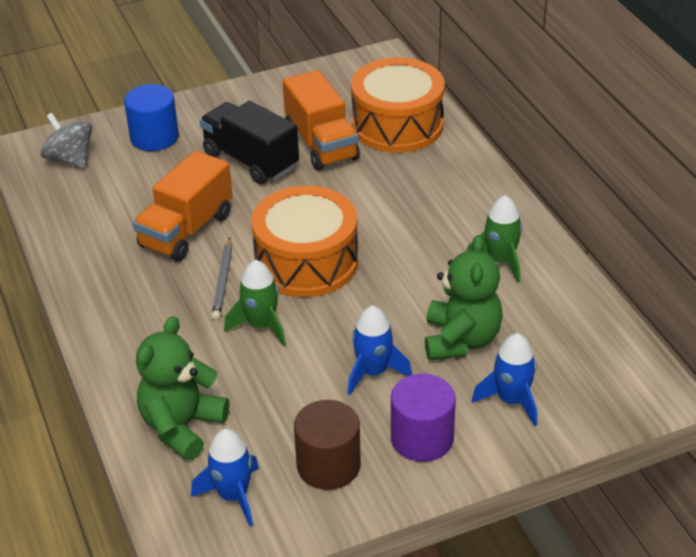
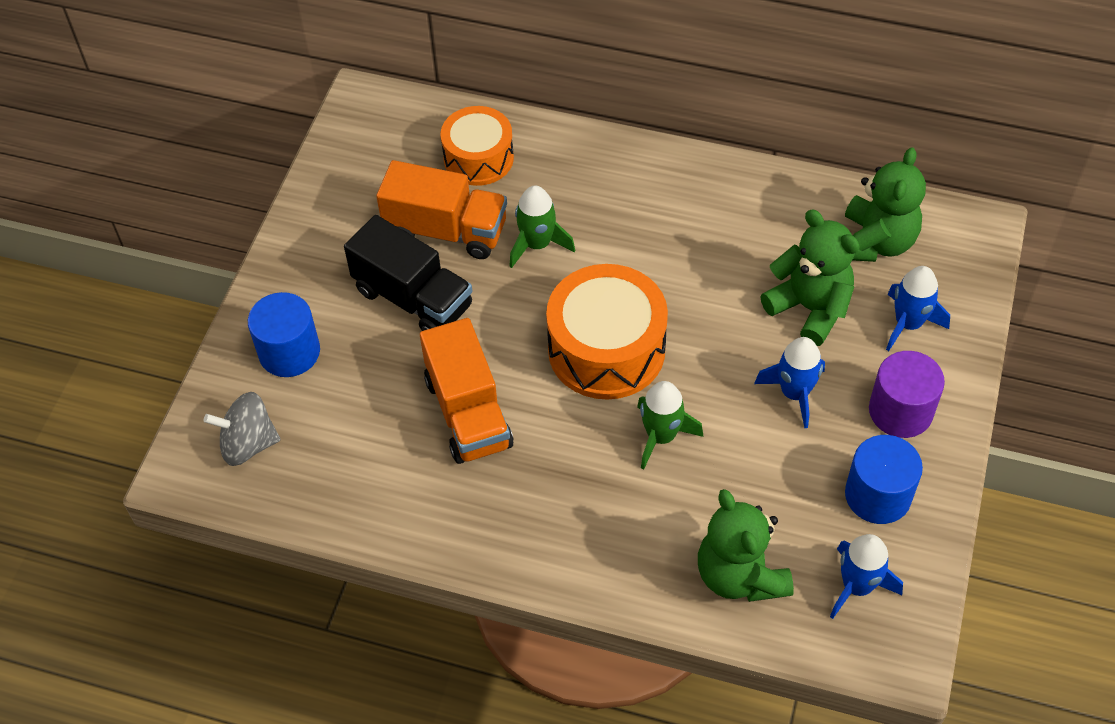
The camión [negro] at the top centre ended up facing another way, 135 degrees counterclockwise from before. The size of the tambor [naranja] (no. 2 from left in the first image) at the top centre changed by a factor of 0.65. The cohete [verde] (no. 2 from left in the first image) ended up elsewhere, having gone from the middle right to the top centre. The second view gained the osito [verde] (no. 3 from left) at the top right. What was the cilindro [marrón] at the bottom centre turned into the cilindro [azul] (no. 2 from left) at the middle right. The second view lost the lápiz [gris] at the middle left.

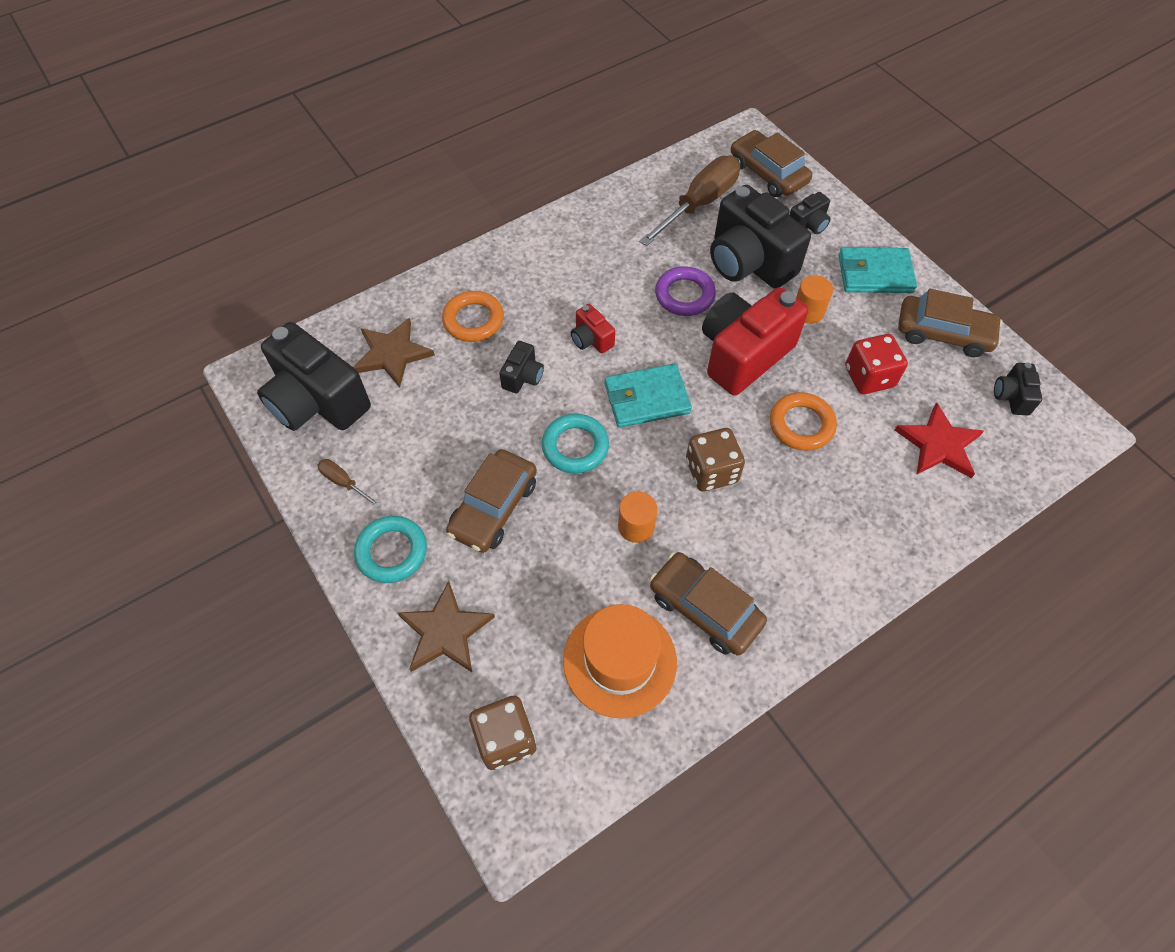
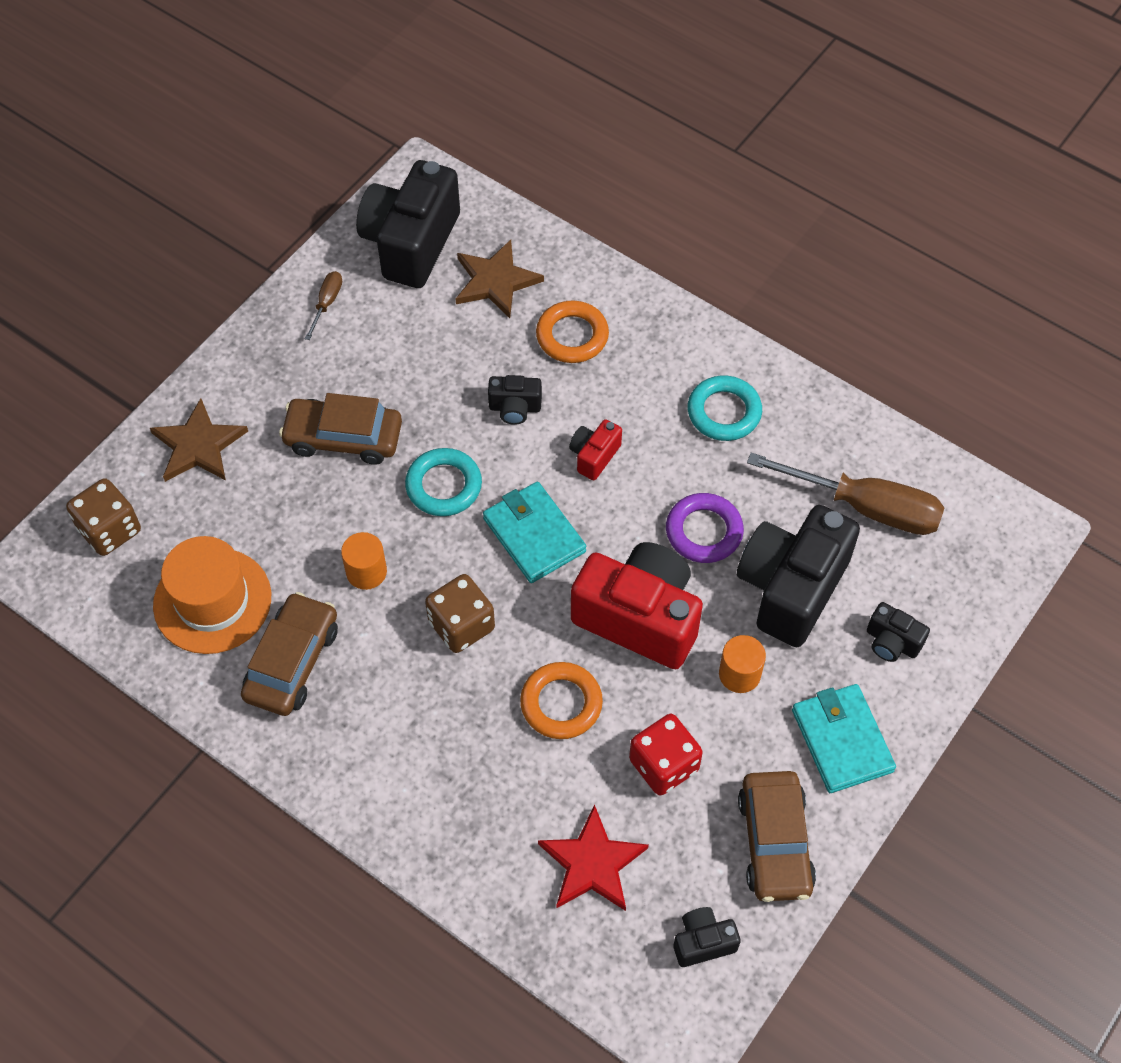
The anillo [turquesa] (no. 1 from left in the first image) ended up elsewhere, having gone from the middle left to the centre. The second view lost the coche [marrón] (no. 3 from left) at the top centre.

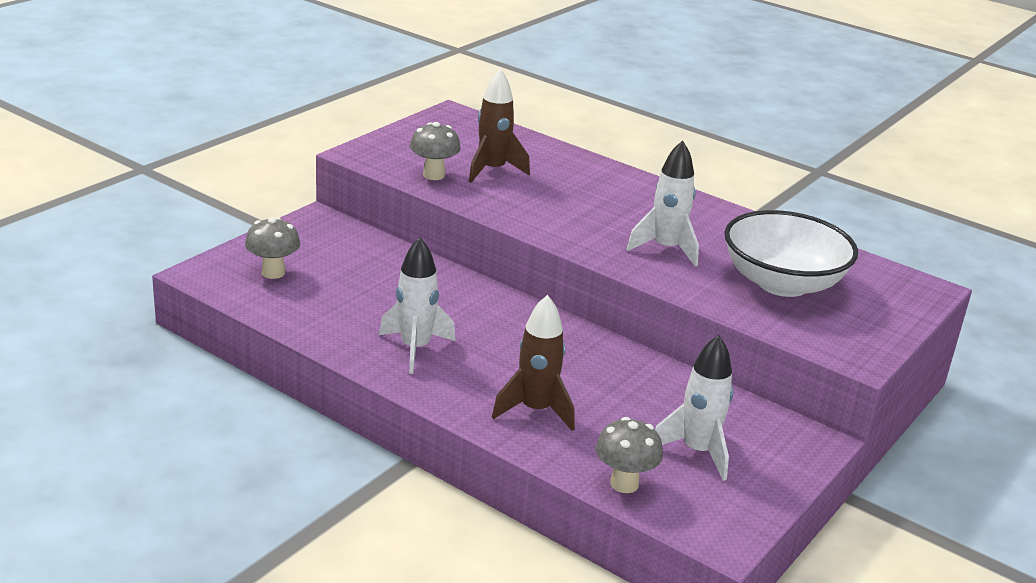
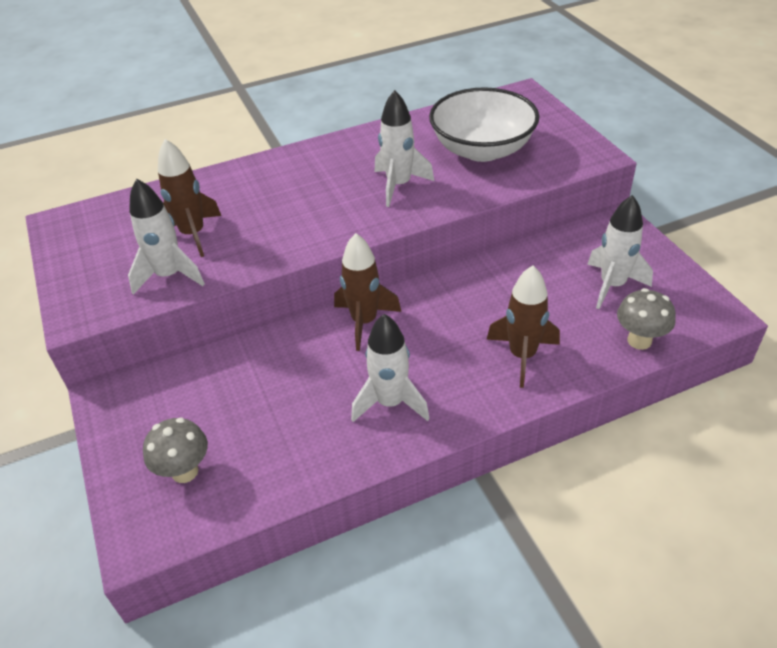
Where the seta [gris] (no. 2 from left) stood at the top centre, the cohete [blanco] (no. 1 from left) came to stand at the middle left. The second view gained the cohete [marrón] (no. 2 from left) at the centre.

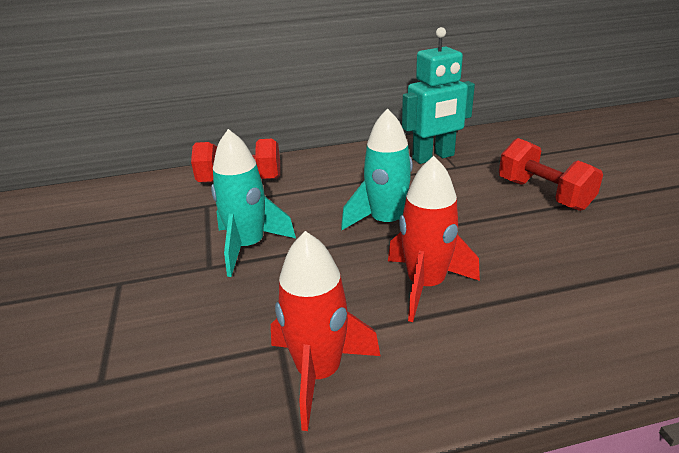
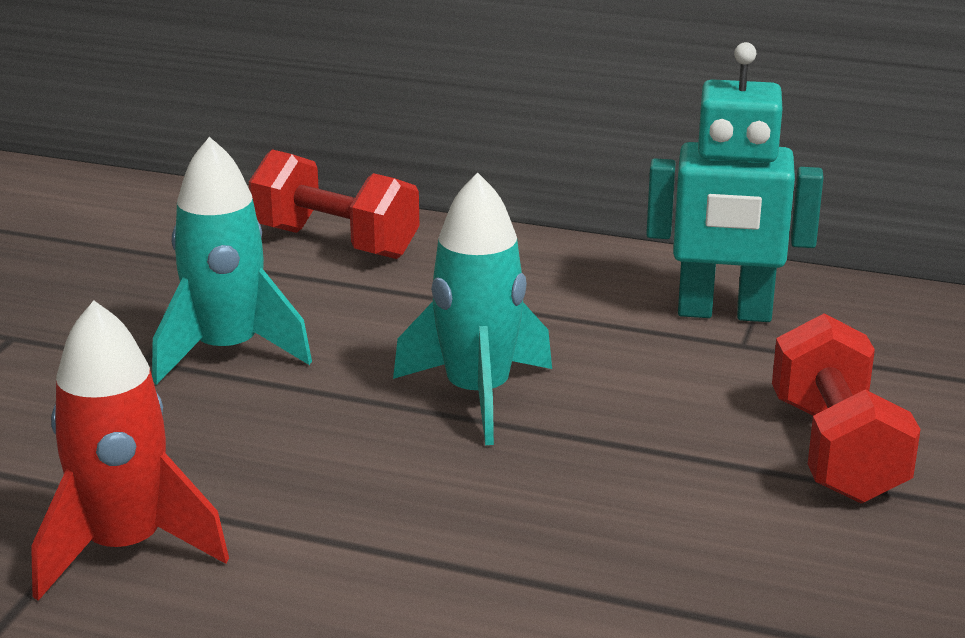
The second view lost the cohete [rojo] (no. 2 from left) at the centre.

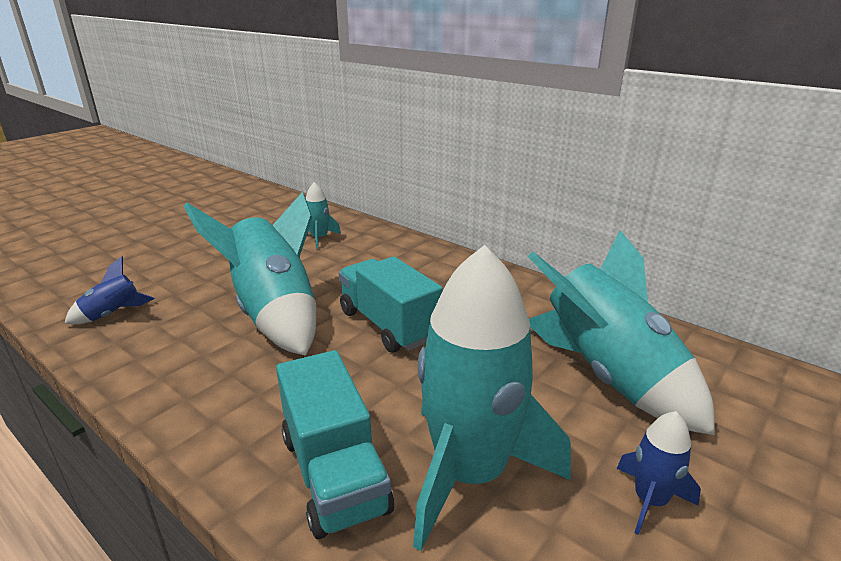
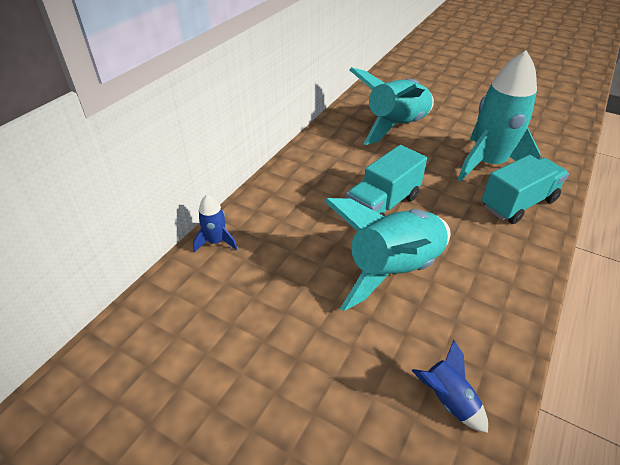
The cohete [azul] (no. 2 from left in the first image) ended up elsewhere, having gone from the bottom right to the centre. The second view lost the cohete [turquesa] (no. 2 from left) at the centre.

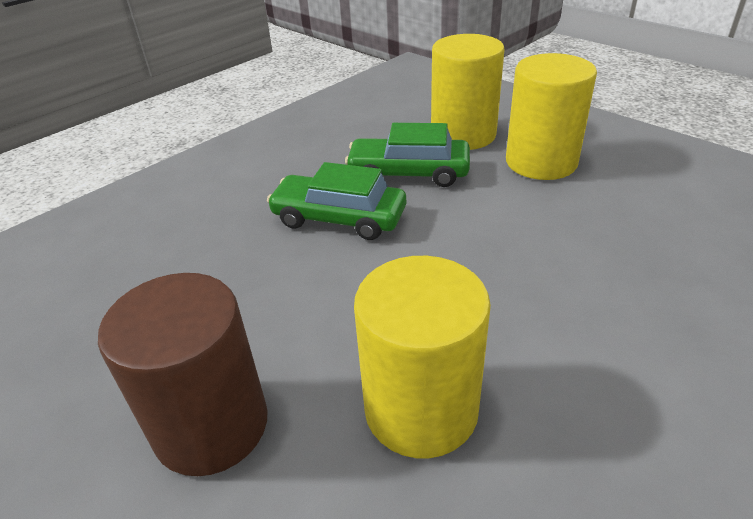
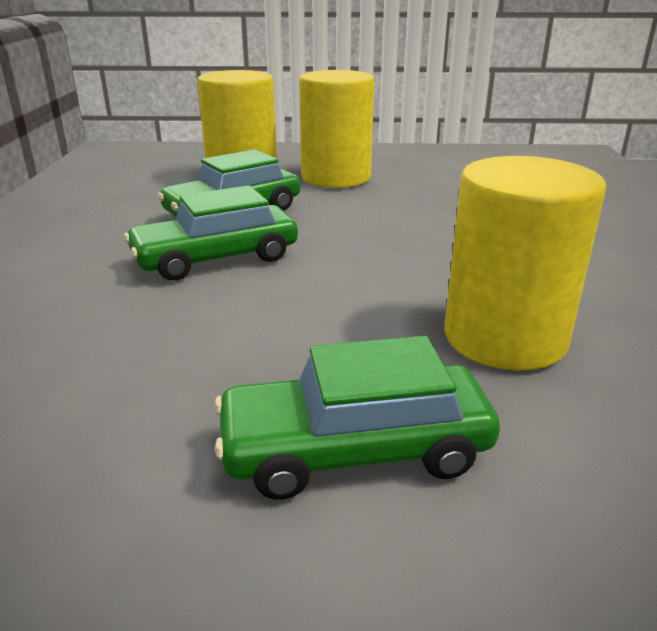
Where the cilindro [marrón] stood at the bottom left, the coche [verde] (no. 3 from left) came to stand at the centre.

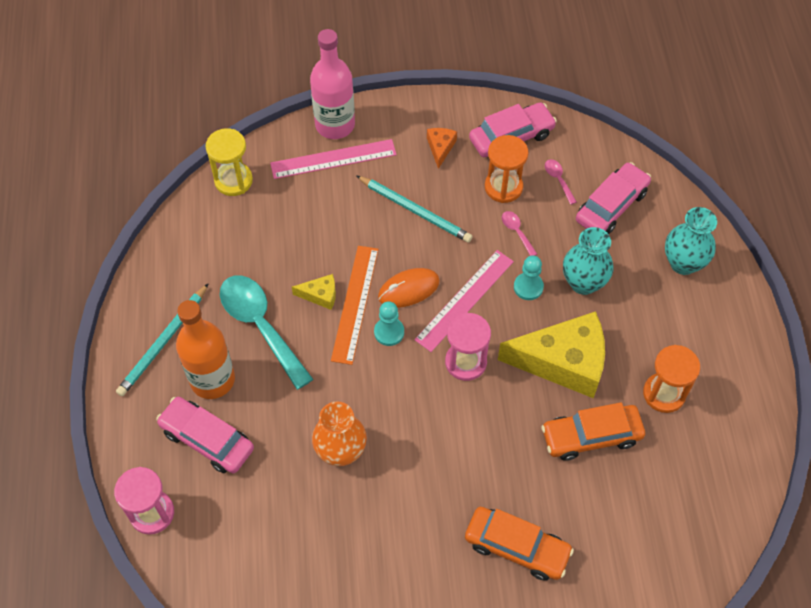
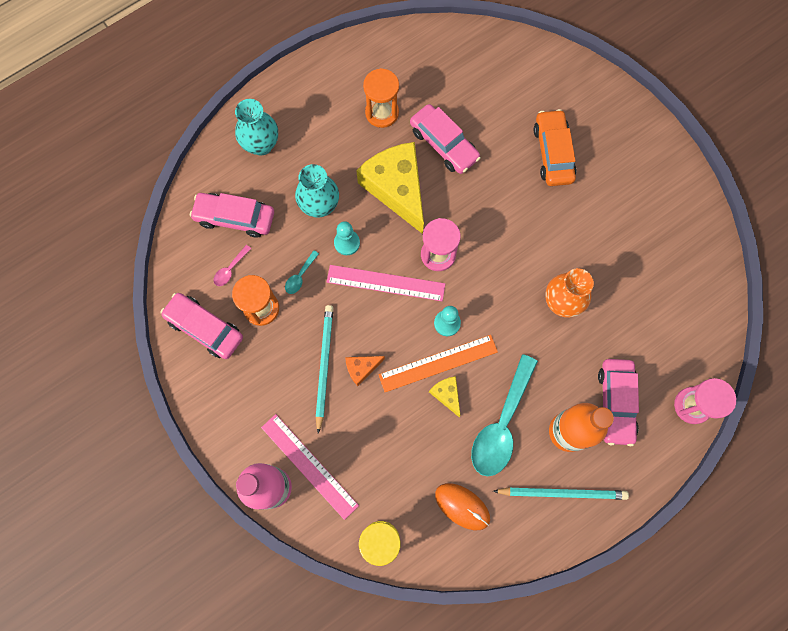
What was the cuchara [rosa] (no. 1 from left) at the centre turned into the cuchara [turquesa] (no. 1 from left) at the centre. The queso [naranja] ended up elsewhere, having gone from the top centre to the centre. What was the coche [naranja] (no. 2 from left) at the bottom right turned into the coche [rosa] (no. 3 from left) at the top centre. The ratón [naranja] ended up elsewhere, having gone from the centre to the bottom centre.

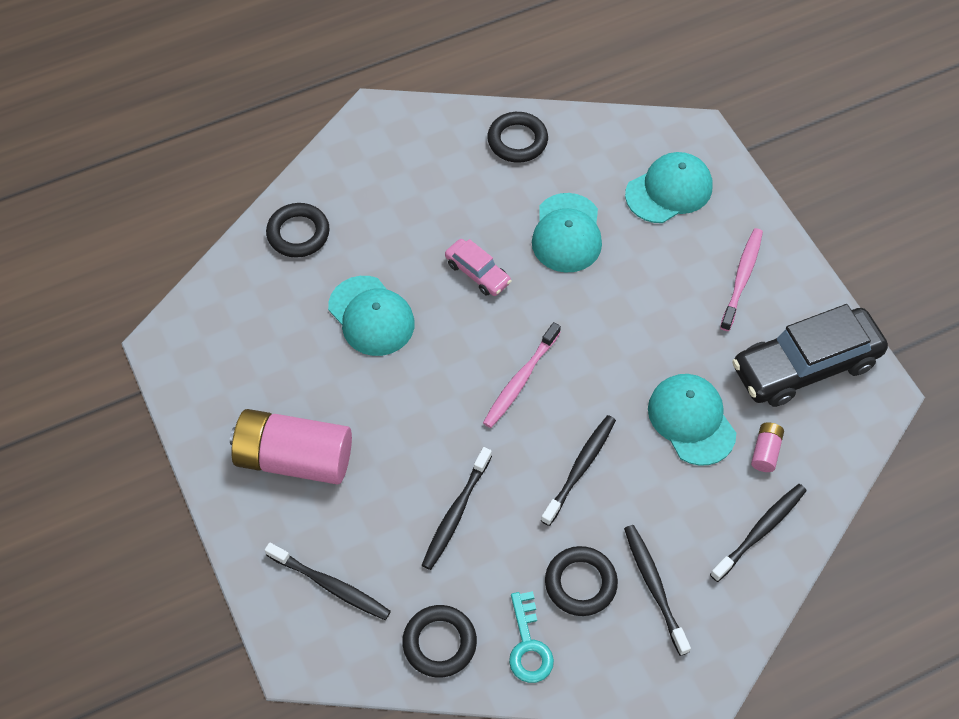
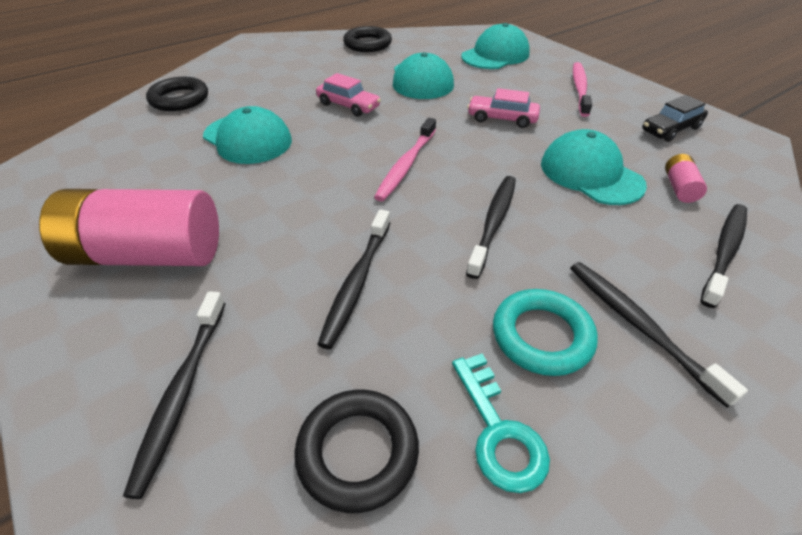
The cepillo de dientes [negro] (no. 1 from left) at the bottom centre ended up facing another way, 75 degrees clockwise from before. The second view gained the coche [rosa] (no. 2 from left) at the top centre. What was the anillo [negro] (no. 4 from left) at the bottom centre turned into the anillo [turquesa] at the middle right. The size of the coche [negro] at the middle right changed by a factor of 0.49.

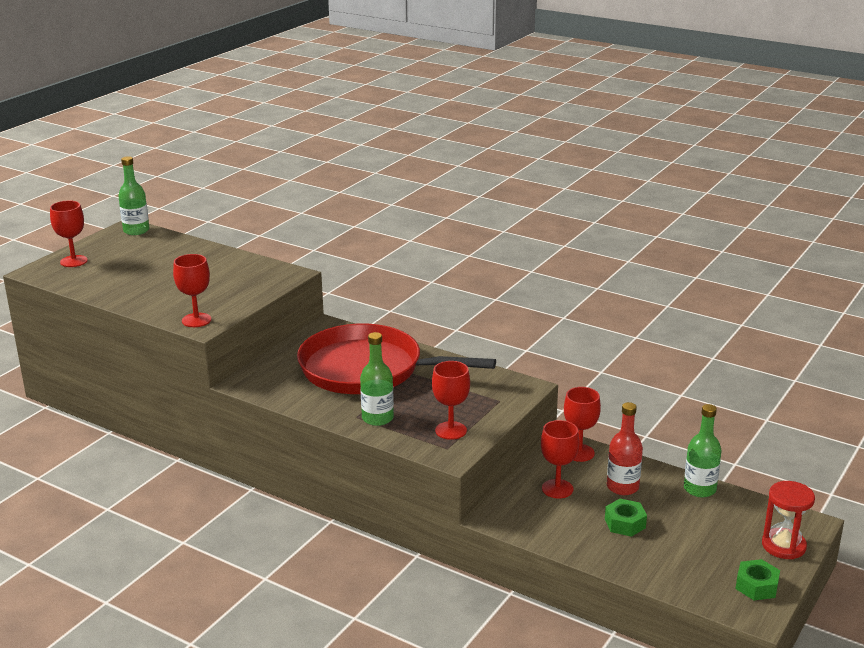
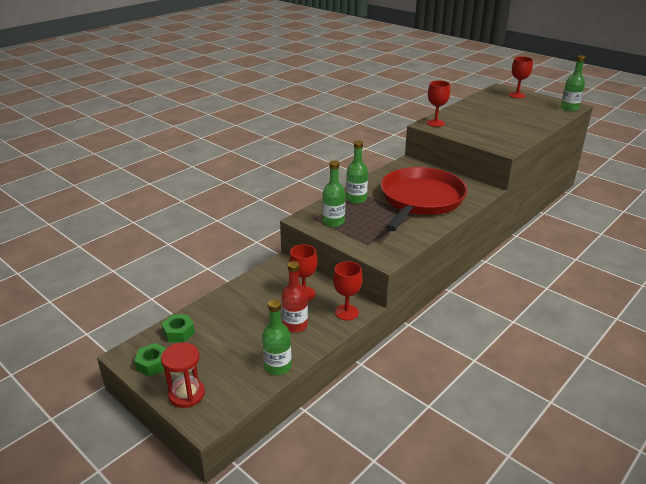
The tuerca [verde] (no. 1 from left in the first image) ended up elsewhere, having gone from the bottom right to the bottom left. Where the copa [rojo] (no. 3 from left) stood at the centre, the botella [verde] (no. 2 from left) came to stand at the centre.

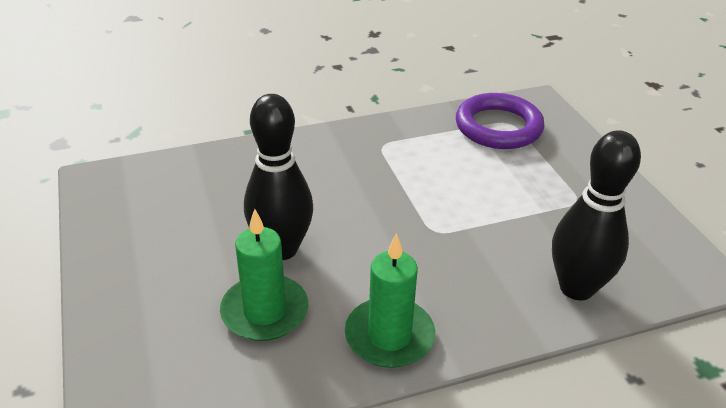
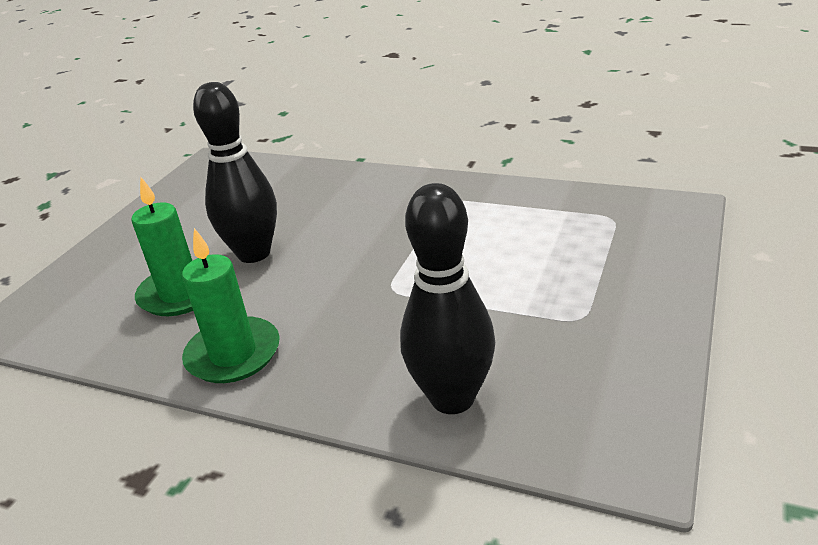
The second view lost the anillo [morado] at the top right.

